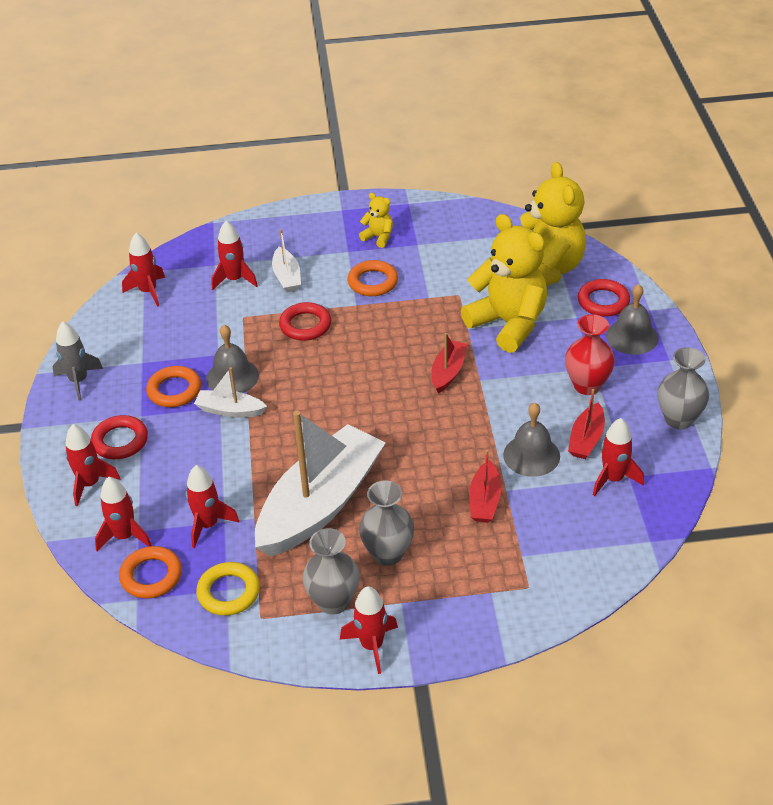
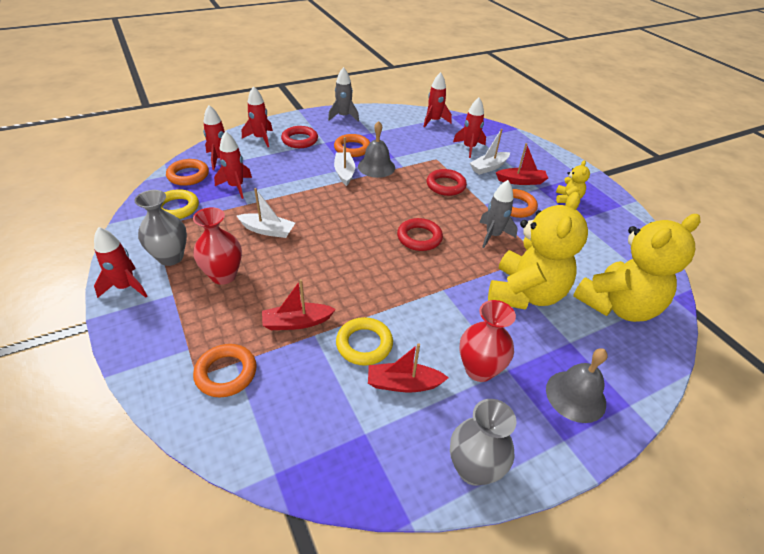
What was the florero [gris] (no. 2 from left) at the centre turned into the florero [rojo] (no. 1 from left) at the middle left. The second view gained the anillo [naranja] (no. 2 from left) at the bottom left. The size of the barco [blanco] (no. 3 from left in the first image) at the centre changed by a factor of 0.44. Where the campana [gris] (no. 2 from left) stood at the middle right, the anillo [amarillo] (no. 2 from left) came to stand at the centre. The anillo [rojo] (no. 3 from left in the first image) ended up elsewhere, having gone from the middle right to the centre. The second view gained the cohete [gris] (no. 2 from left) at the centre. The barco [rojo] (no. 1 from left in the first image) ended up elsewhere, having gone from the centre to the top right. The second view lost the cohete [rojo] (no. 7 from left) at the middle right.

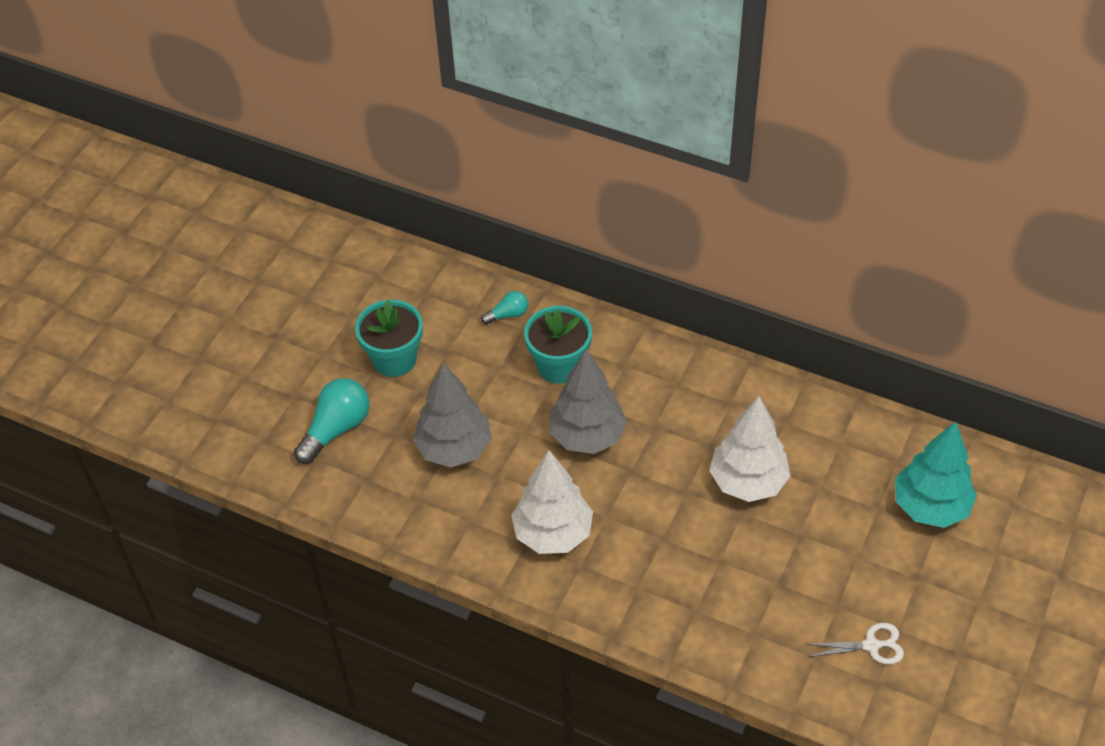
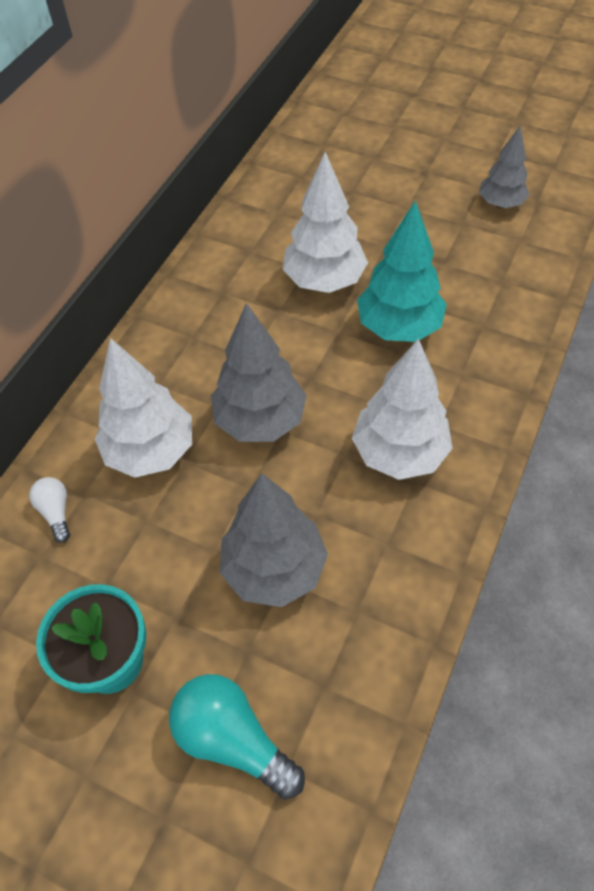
What was the bombilla [turquesa] (no. 2 from left) at the centre turned into the bombilla [blanco] at the middle left. Where the maceta [turquesa] (no. 2 from left) stood at the centre, the árbol [blanco] (no. 1 from left) came to stand at the middle left. The árbol [turquesa] ended up elsewhere, having gone from the middle right to the top right. Where the tijeras [blanco] stood at the bottom right, the árbol [gris] (no. 3 from left) came to stand at the top right.

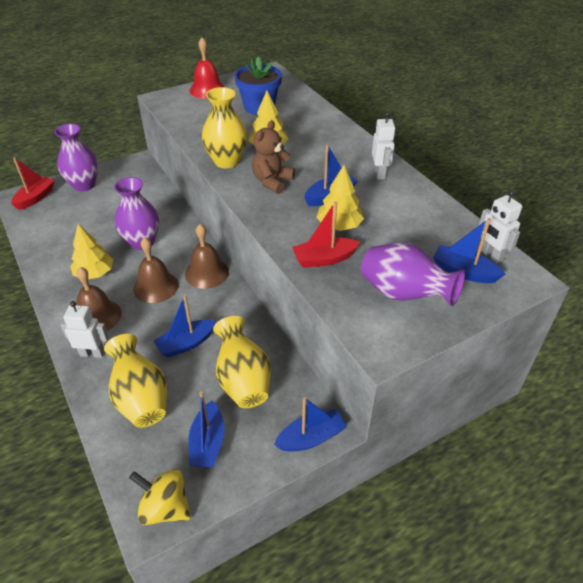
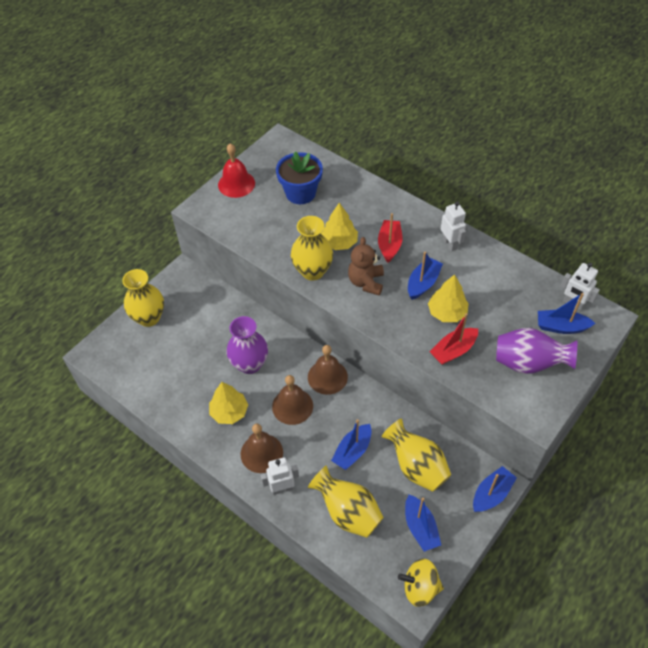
What was the florero [morado] (no. 1 from left) at the top left turned into the florero [amarillo] (no. 1 from left) at the middle left. The barco [rojo] (no. 1 from left) ended up elsewhere, having gone from the top left to the centre.

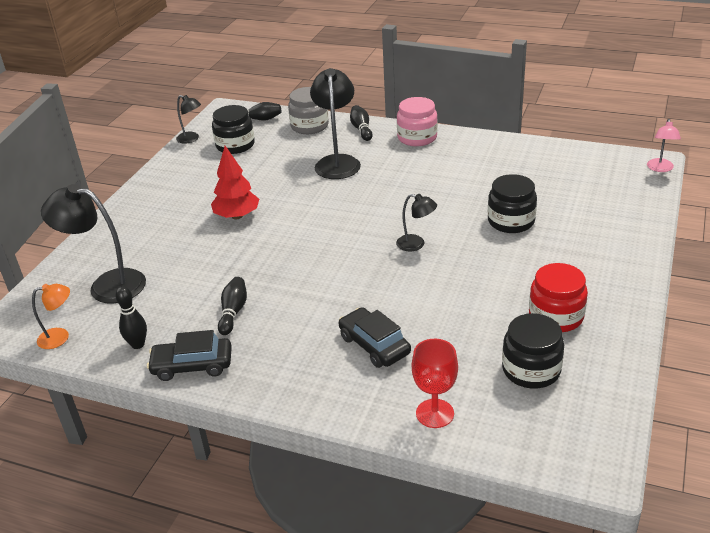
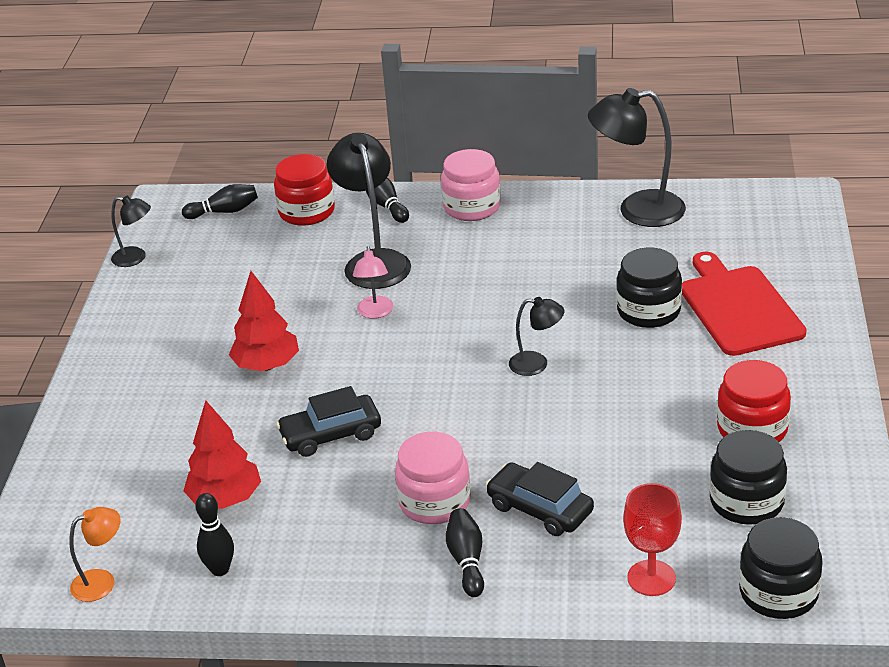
The second view gained the árbol [rojo] (no. 1 from left) at the bottom left. What was the tarro [gris] at the top centre turned into the tarro [rojo] (no. 1 from left) at the top centre. The coche [negro] (no. 1 from left) ended up elsewhere, having gone from the middle left to the centre. The lámpara [rosa] ended up elsewhere, having gone from the top right to the centre. The second view gained the tarro [rosa] (no. 1 from left) at the bottom centre. The bolo [negro] (no. 2 from left in the first image) ended up elsewhere, having gone from the middle left to the bottom centre. The lámpara [negro] (no. 1 from left in the first image) ended up elsewhere, having gone from the middle left to the top right. The second view gained the tabla de cortar [rojo] at the middle right. The tarro [negro] (no. 1 from left in the first image) ended up elsewhere, having gone from the top left to the bottom right.

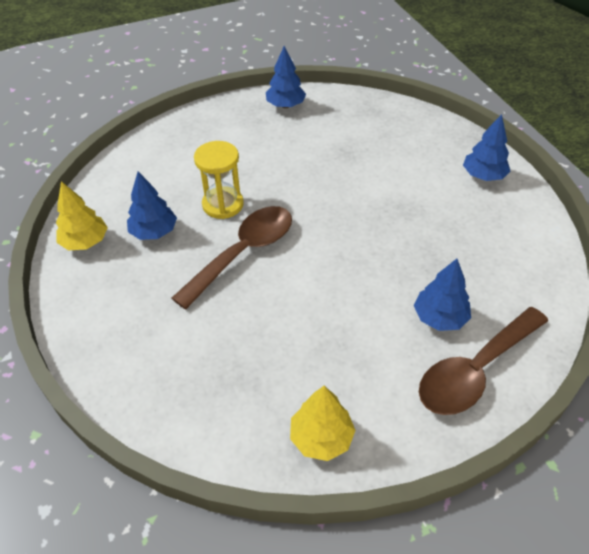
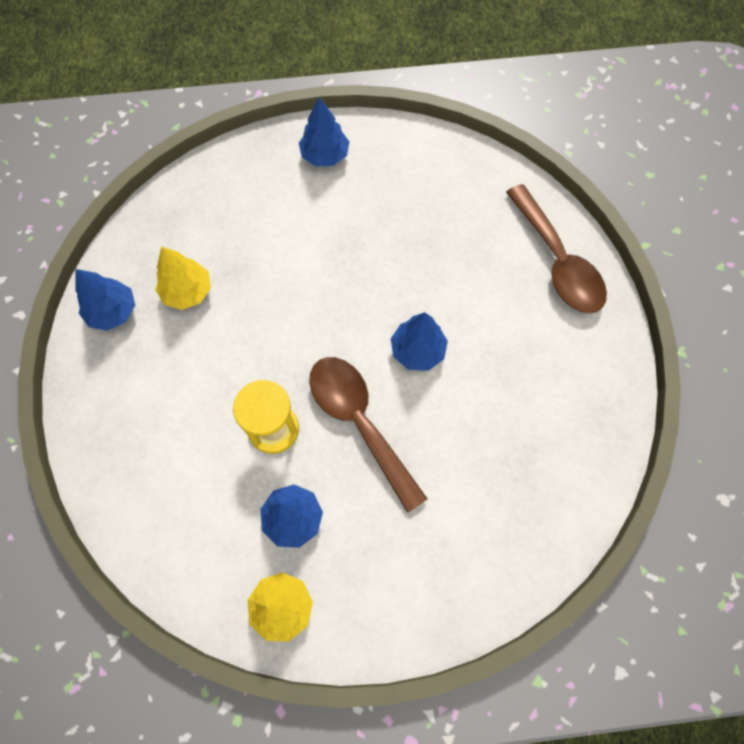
The árbol [amarillo] (no. 2 from left in the first image) ended up elsewhere, having gone from the bottom centre to the middle left. The árbol [azul] (no. 3 from left in the first image) ended up elsewhere, having gone from the middle right to the centre.

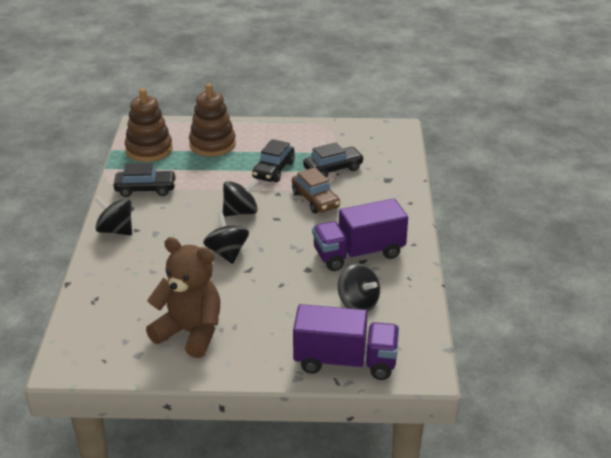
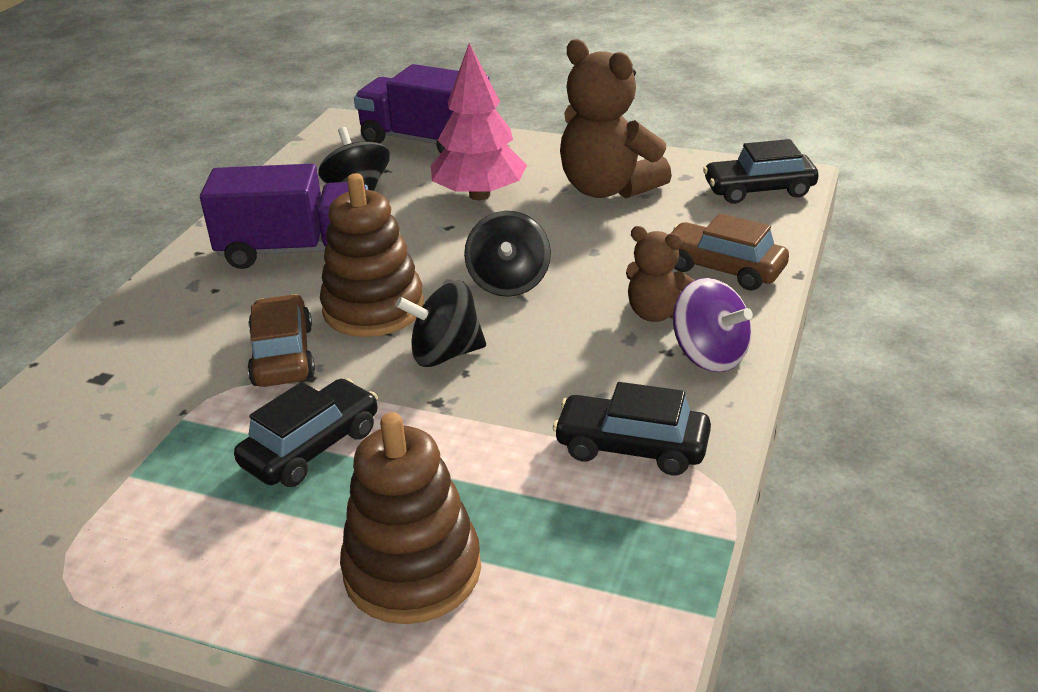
The juguete apilable [marrón] (no. 1 from left) ended up elsewhere, having gone from the top left to the centre. The second view gained the árbol [rosa] at the top centre. The second view gained the osito [marrón] (no. 2 from left) at the centre. The second view gained the coche [marrón] (no. 2 from left) at the middle right. What was the peonza [negro] (no. 1 from left) at the middle left turned into the peonza [morado] at the middle right. The coche [negro] (no. 3 from left) ended up elsewhere, having gone from the centre to the top right.

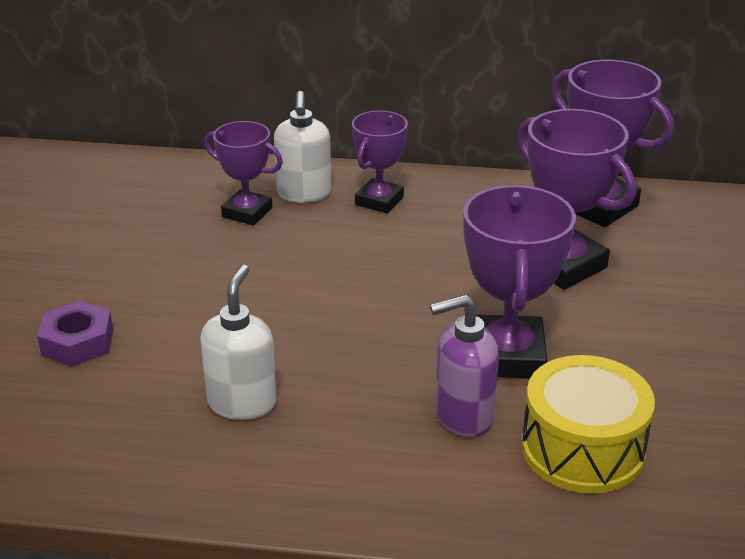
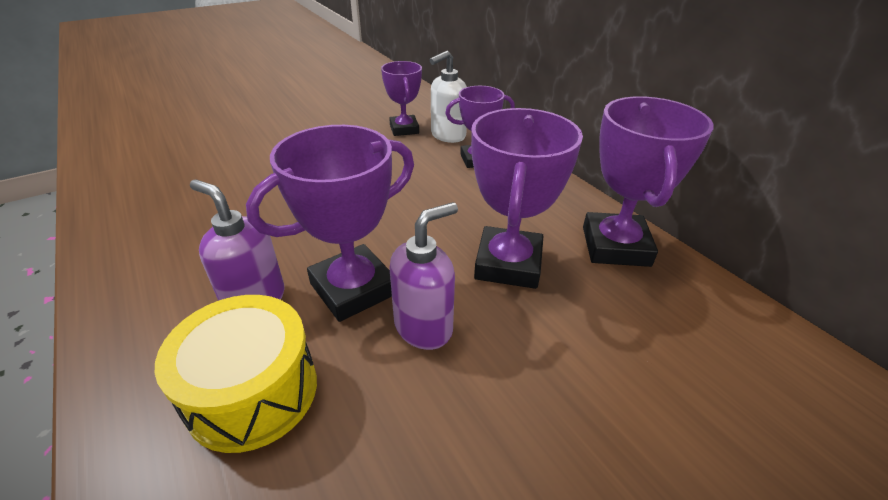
The second view gained the dispensador de jabón [morado] (no. 2 from left) at the centre. The second view lost the tuerca [morado] at the middle left. The second view lost the dispensador de jabón [blanco] (no. 1 from left) at the middle left.

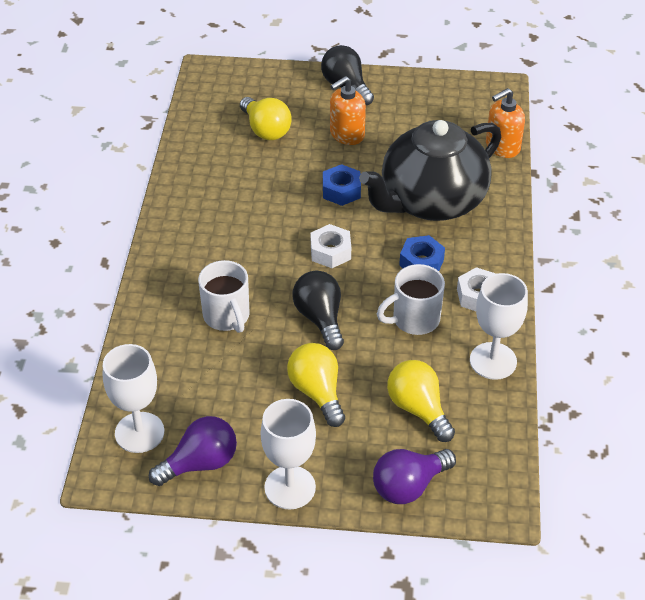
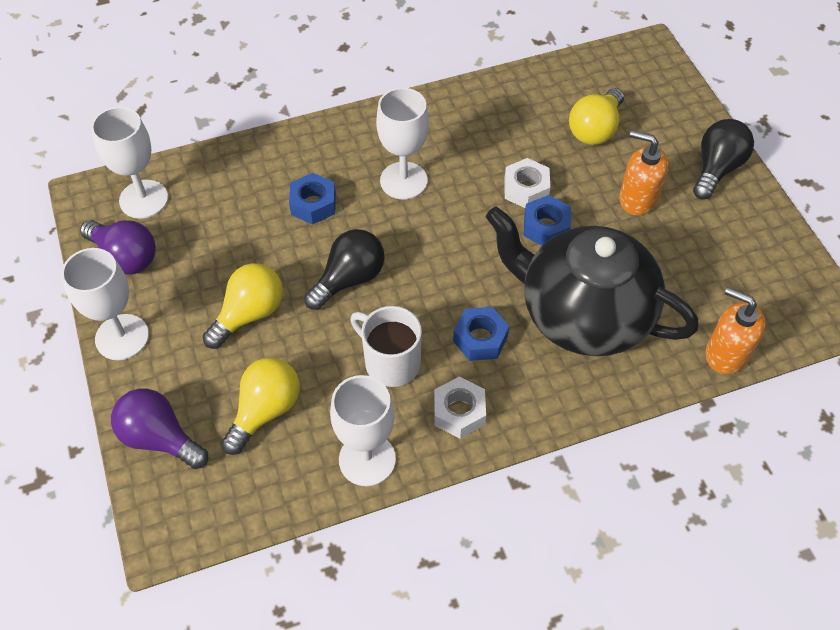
Where the taza [blanco] (no. 1 from left) stood at the centre, the tuerca [azul] (no. 1 from left) came to stand at the top centre. The second view gained the copa [blanco] (no. 4 from left) at the top centre. The tuerca [blanco] (no. 1 from left in the first image) ended up elsewhere, having gone from the centre to the top centre.

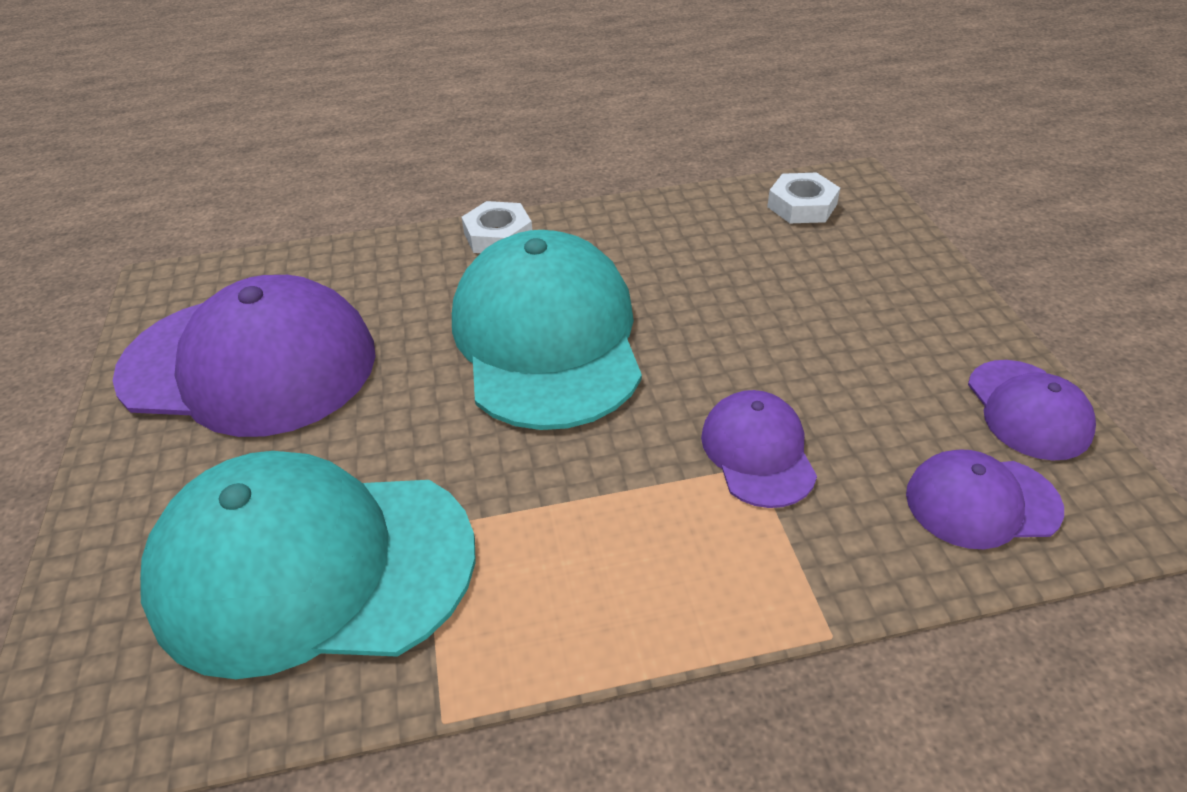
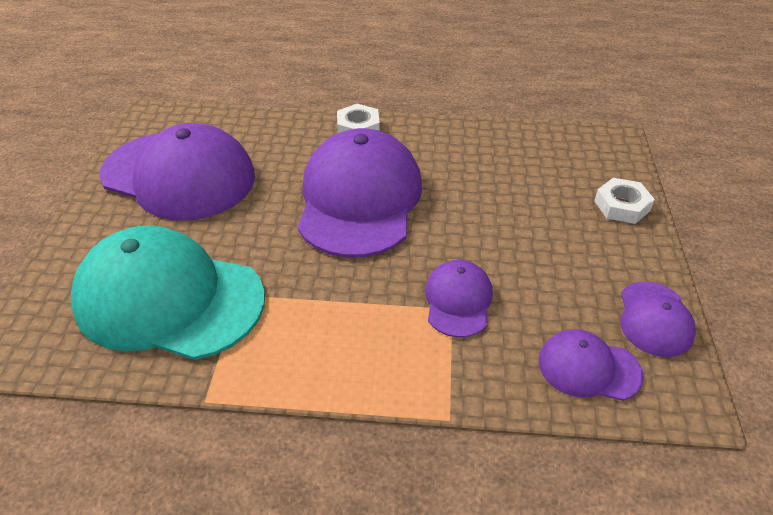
What was the gorra [turquesa] (no. 2 from left) at the centre turned into the gorra [morado] (no. 2 from left) at the centre. The tuerca [blanco] (no. 2 from left) ended up elsewhere, having gone from the top right to the middle right.

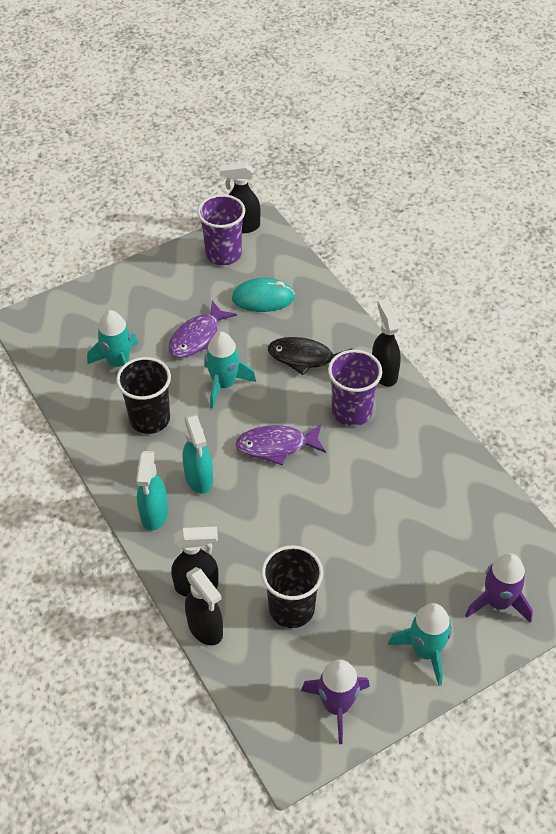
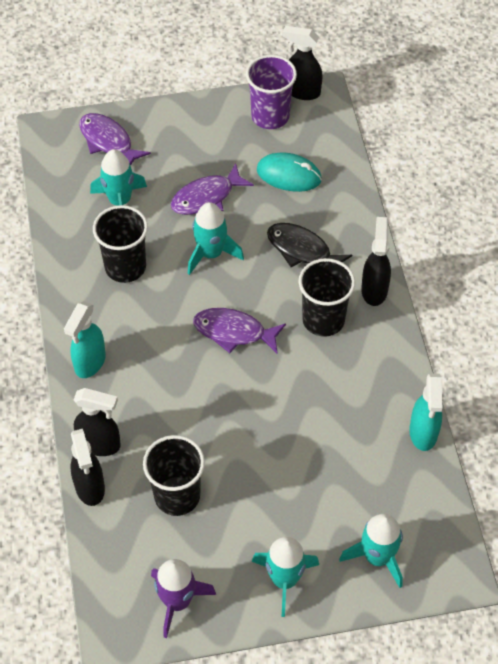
The second view gained the pez [morado] (no. 1 from left) at the top left. What was the vaso [morado] (no. 2 from left) at the centre turned into the vaso [negro] (no. 3 from left) at the centre. What was the cohete [morado] (no. 2 from left) at the bottom right turned into the cohete [turquesa] (no. 4 from left) at the bottom right. The pulverizador [turquesa] (no. 2 from left) ended up elsewhere, having gone from the centre to the middle right.

